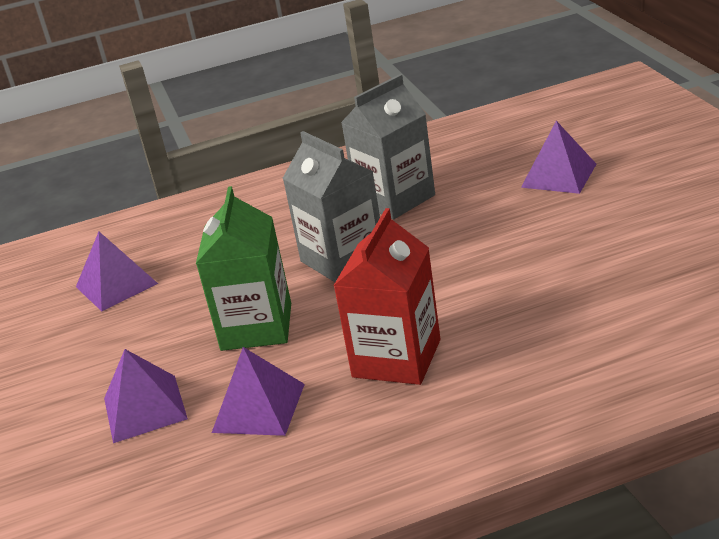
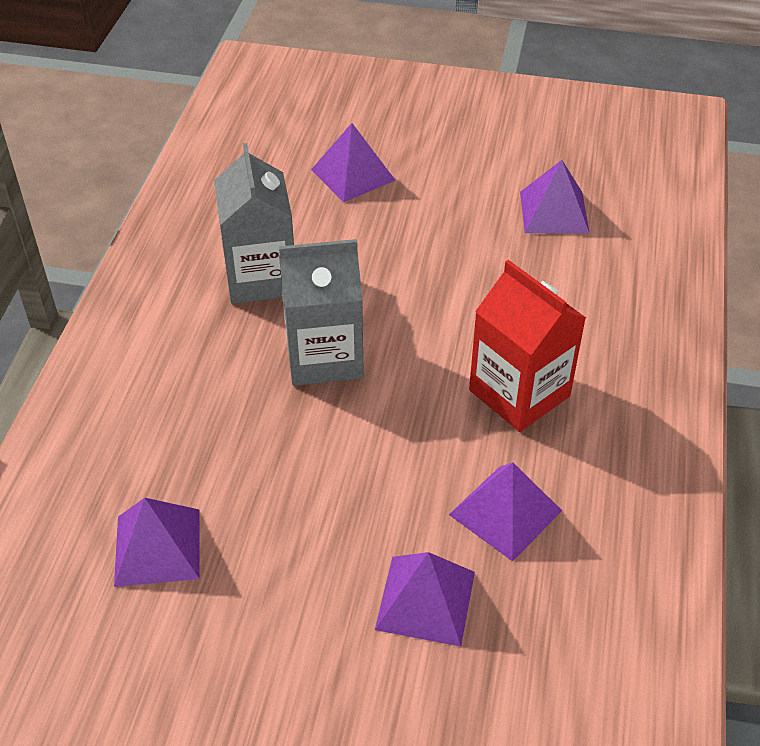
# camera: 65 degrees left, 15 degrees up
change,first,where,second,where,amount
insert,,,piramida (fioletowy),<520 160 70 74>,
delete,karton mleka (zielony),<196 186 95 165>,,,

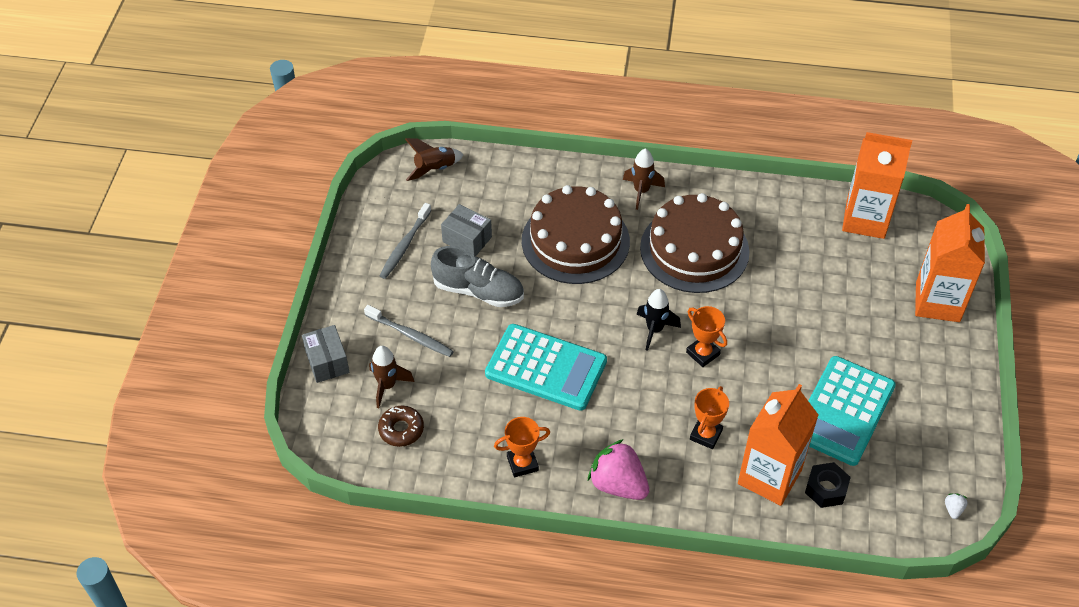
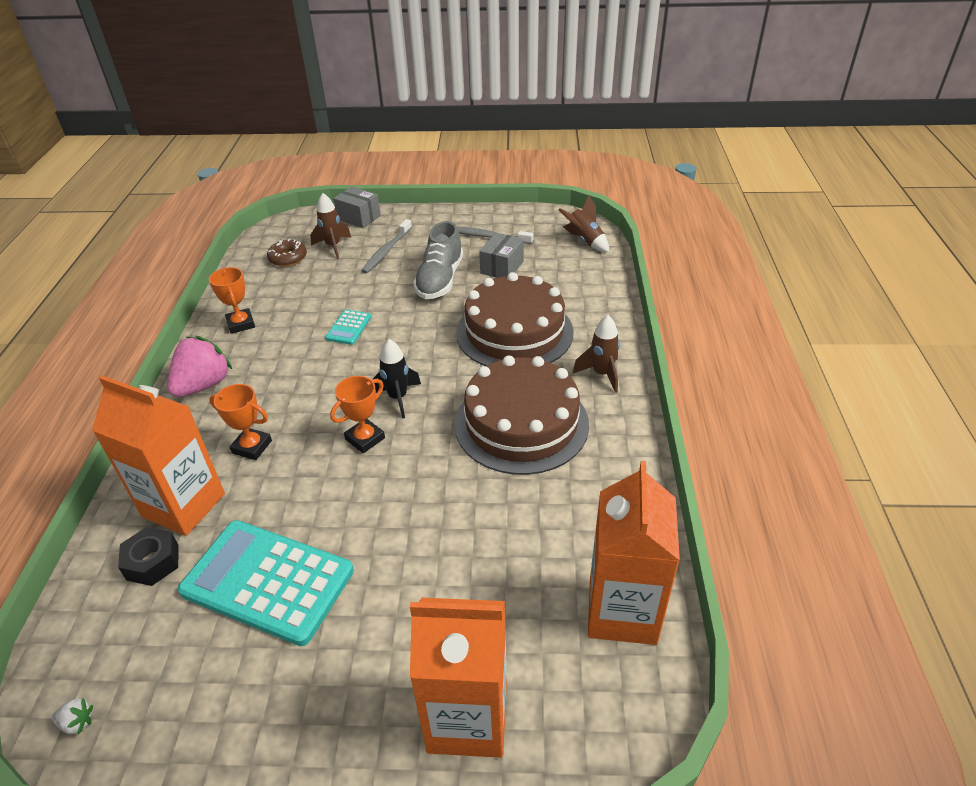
# camera: 85 degrees right, 10 degrees down
change,first,where,second,where,amount
resize,kalkulator (turkusowy),<485 324 122 87>,,<325 310 46 35>,x0.45
rotate,pudełko (szary),<302 325 48 58>,,<333 186 48 42>,60 degrees clockwise

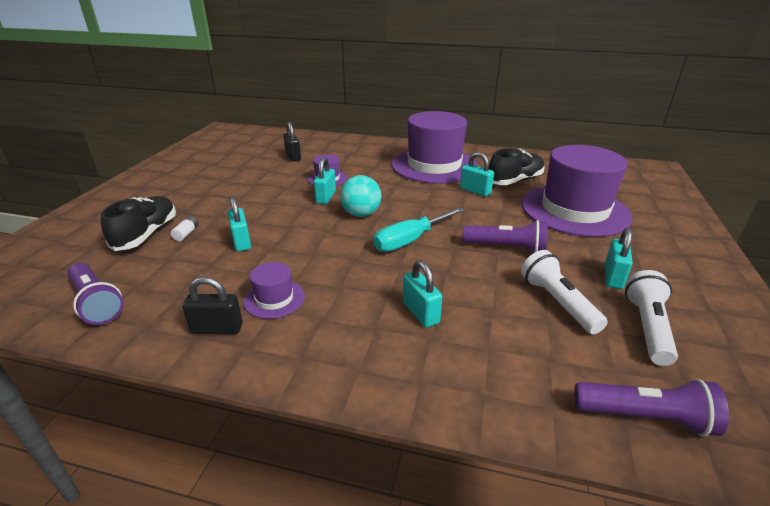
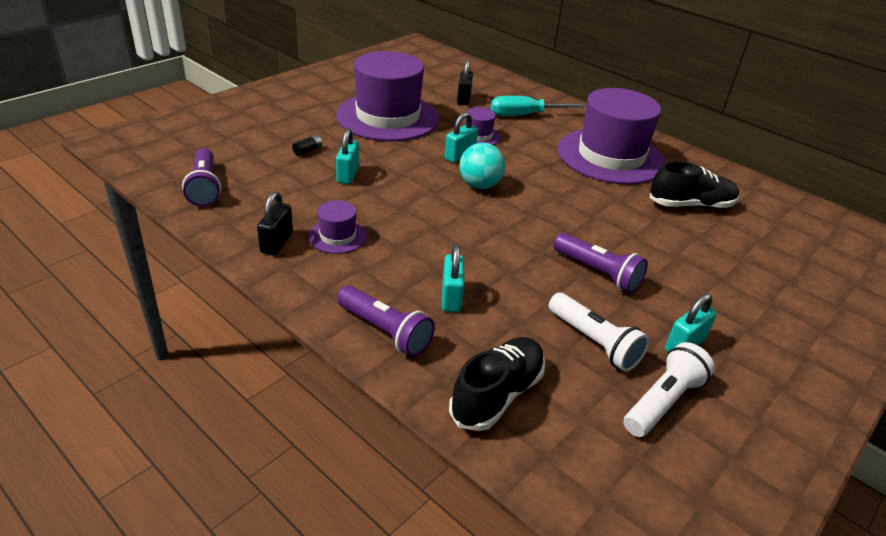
# camera: 25 degrees right, 5 degrees up
change,first,where,second,where,amount
rotate,kłódka (czarny),<182 277 61 57>,,<257 192 36 63>,75 degrees clockwise
recolor,bateria (biały),<171 216 28 25>,bateria (czarny),<292 134 30 22>,
move,kapelusz (fioletowy),<522 145 110 92>,,<336 51 103 90>,
move,latarka (fioletowy),<574 379 155 58>,,<337 285 98 72>,
move,but (czarny),<101 196 75 55>,,<449 337 96 94>,
move,śrubokręt (turkusowy),<373 207 91 45>,,<491 96 94 20>,
rotate,latarka (biały),<521 250 87 84>,,<549 293 100 79>,135 degrees clockwise
delete,kłódka (turkusowy),<460 152 34 44>,,,

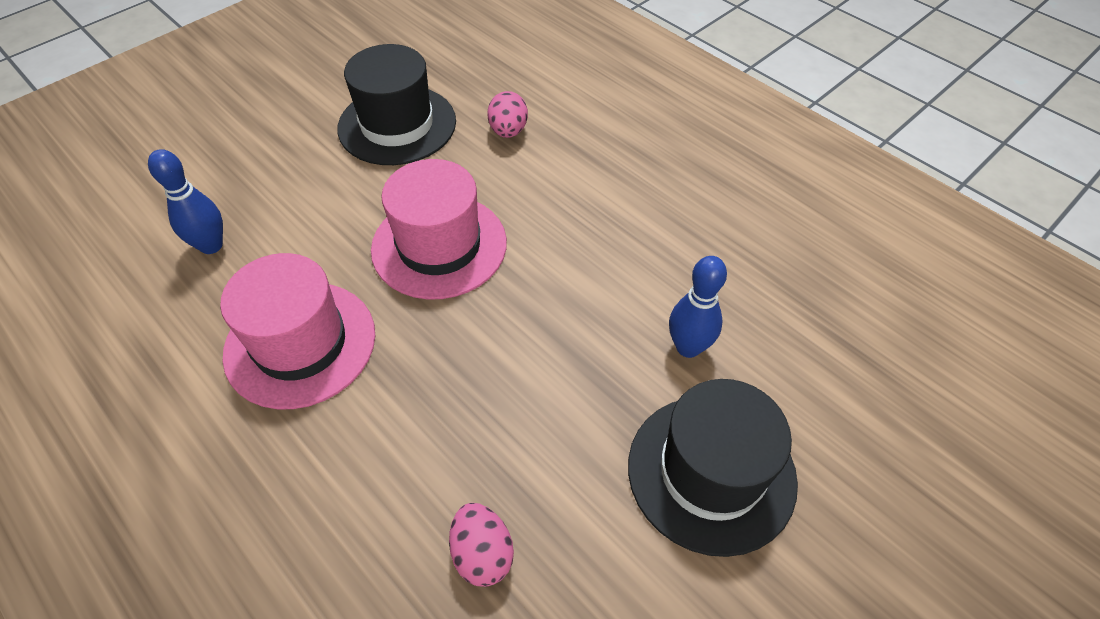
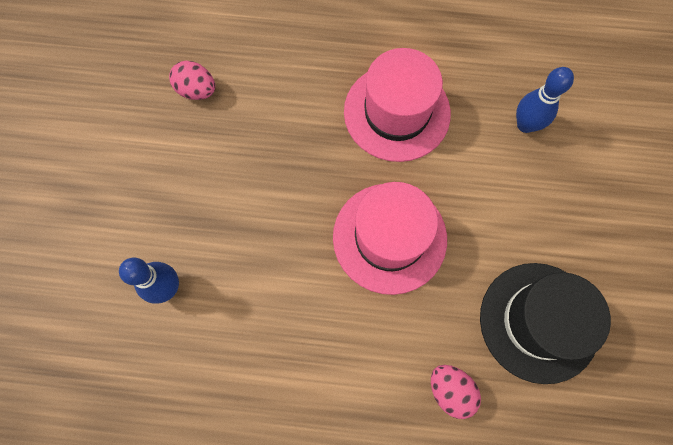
# camera: 140 degrees right, 20 degrees up
change,first,where,second,where,amount
delete,kapelusz (czarny),<628 379 170 178>,,,

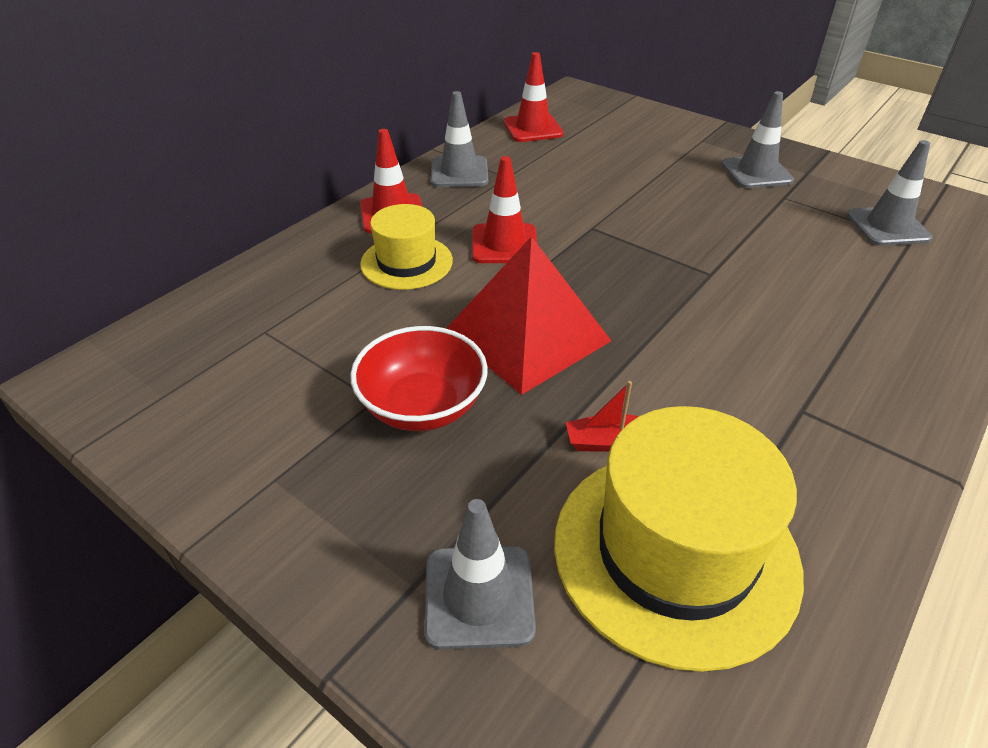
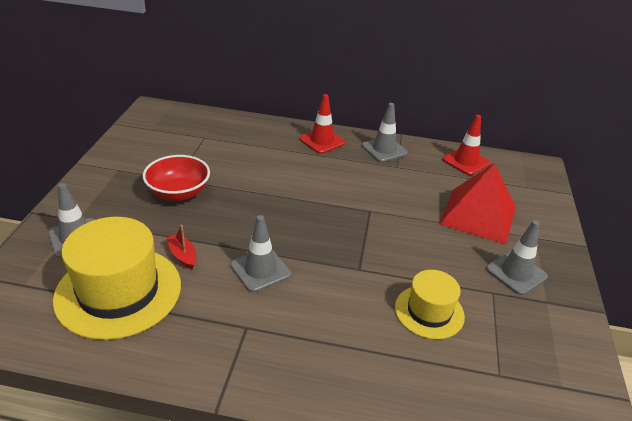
# camera: 60 degrees right, 5 degrees down
change,first,where,second,where,amount
move,pachołek (szary),<847 140 86 106>,,<230 215 61 77>,
move,kapelusz (żółty),<360 204 93 86>,,<395 270 70 69>,
move,piramida (czerwony),<446 236 165 159>,,<439 163 77 82>,
delete,pachołek (czerwony),<472 156 65 107>,,,

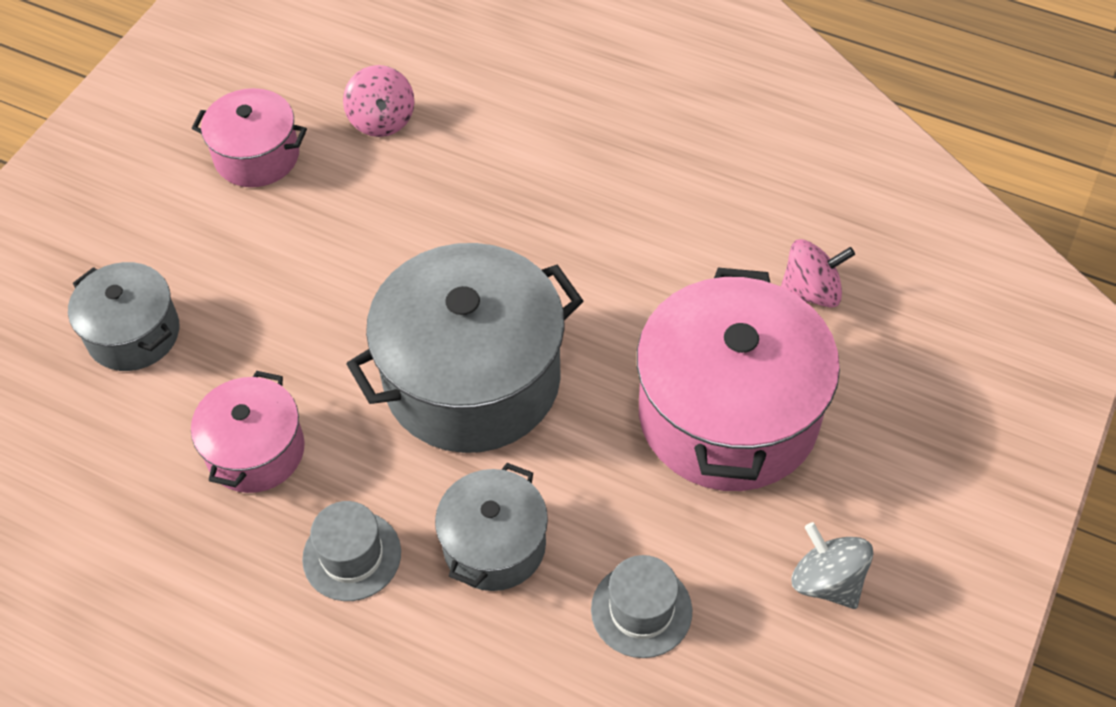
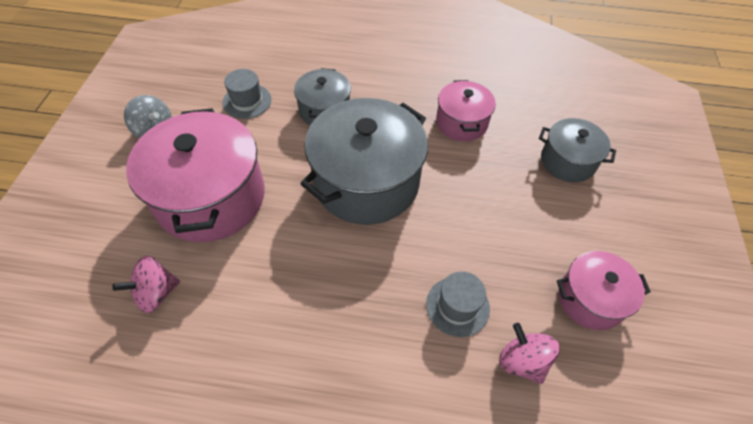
# camera: 160 degrees right, 0 degrees up
change,first,where,second,where,amount
move,kapelusz (szary),<302 501 99 100>,,<426 271 64 66>,

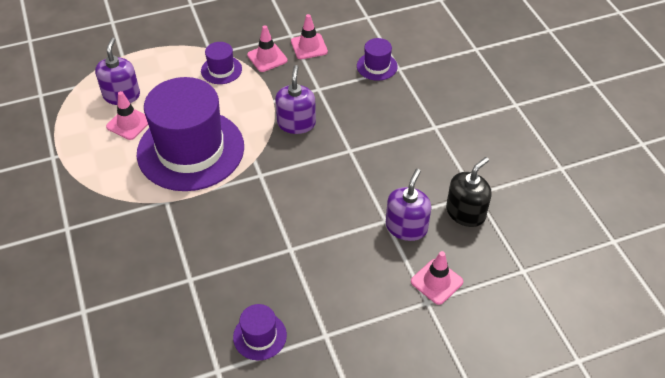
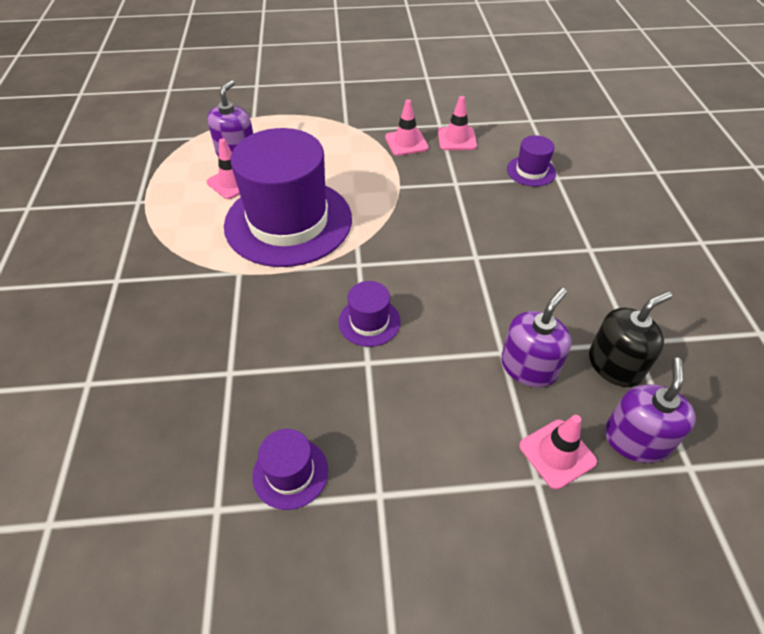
# camera: 15 degrees right, 0 degrees up
change,first,where,second,where,amount
move,kapelusz (fioletowy),<201 42 41 42>,,<338 281 63 66>,
move,dozownik mydła (fioletowy),<275 65 41 69>,,<605 358 91 105>,

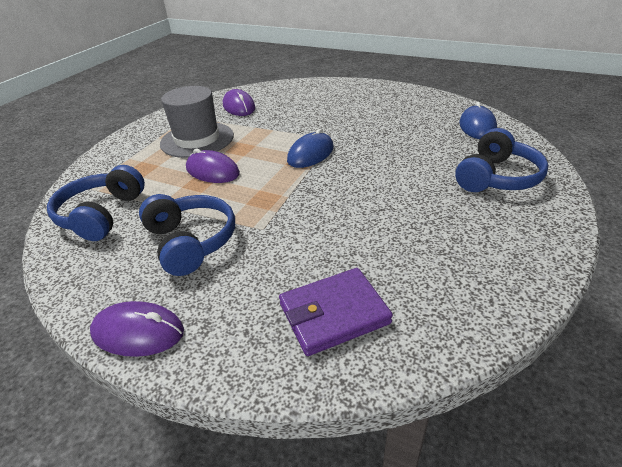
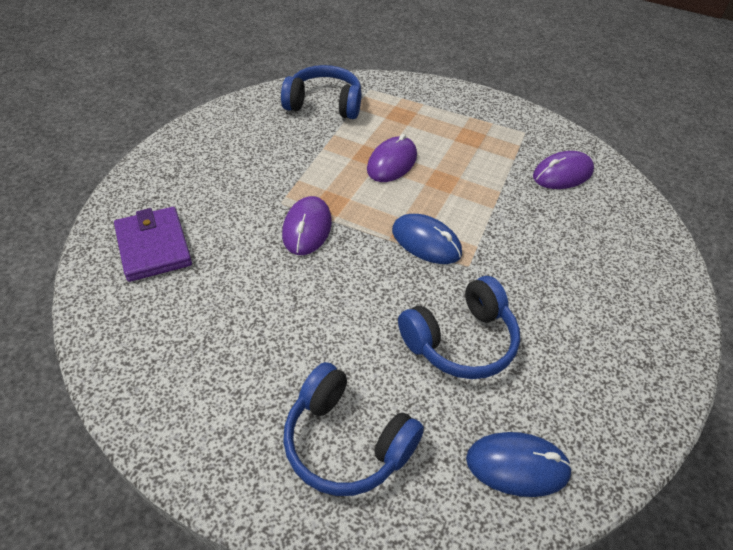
# camera: 85 degrees right, 10 degrees up
change,first,where,second,where,amount
move,myszka (fioletowy),<90 301 94 56>,,<282 196 50 59>,
move,słuchawki (niebieski),<139 194 96 82>,,<398 276 122 103>,
delete,kapelusz (szary),<160 86 74 72>,,,

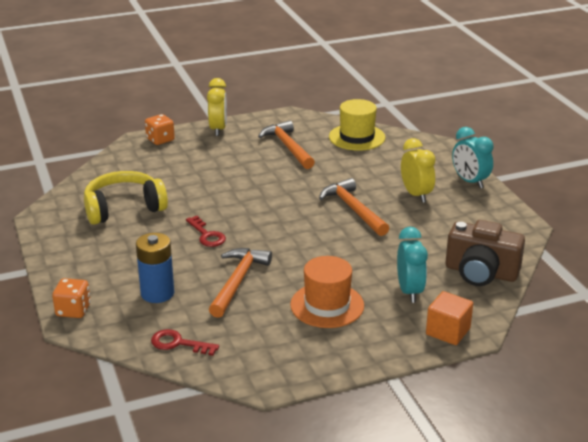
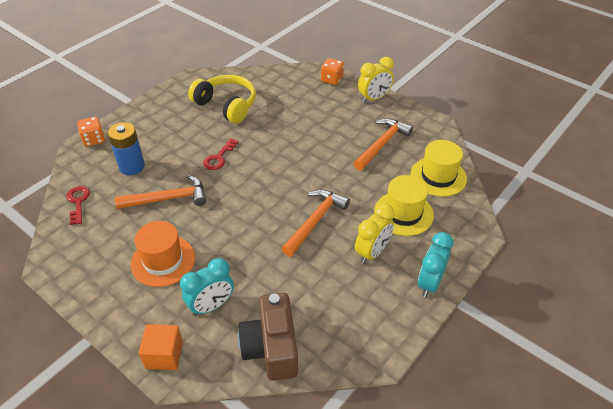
# camera: 60 degrees right, 15 degrees up
change,first,where,second,where,amount
insert,,,kapelusz (żółty),<374 175 60 61>,

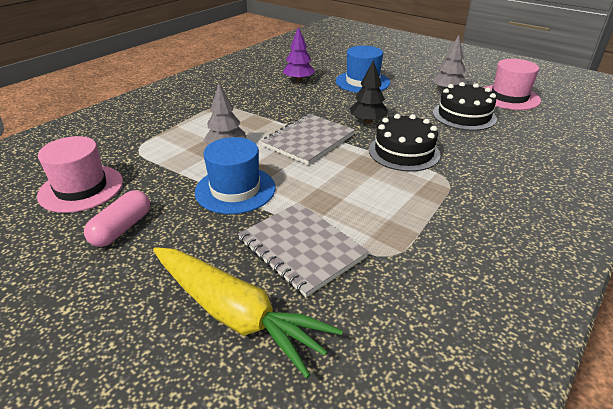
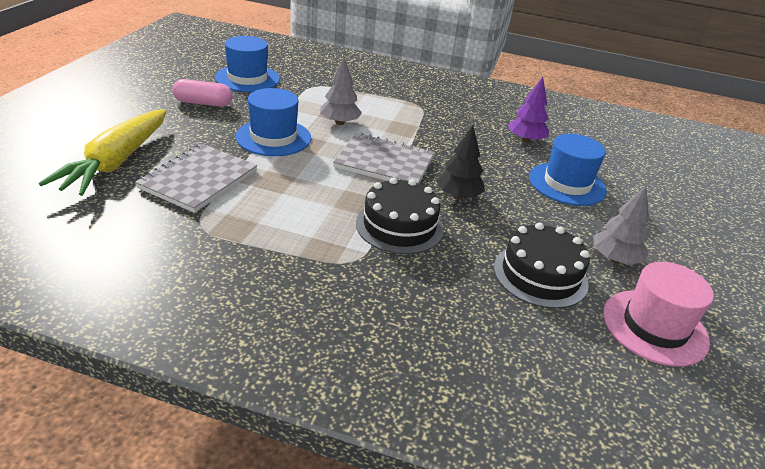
# camera: 65 degrees right, 0 degrees up
change,first,where,second,where,amount
recolor,kapelusz (różowy),<37 136 86 77>,kapelusz (niebieski),<215 36 65 56>,

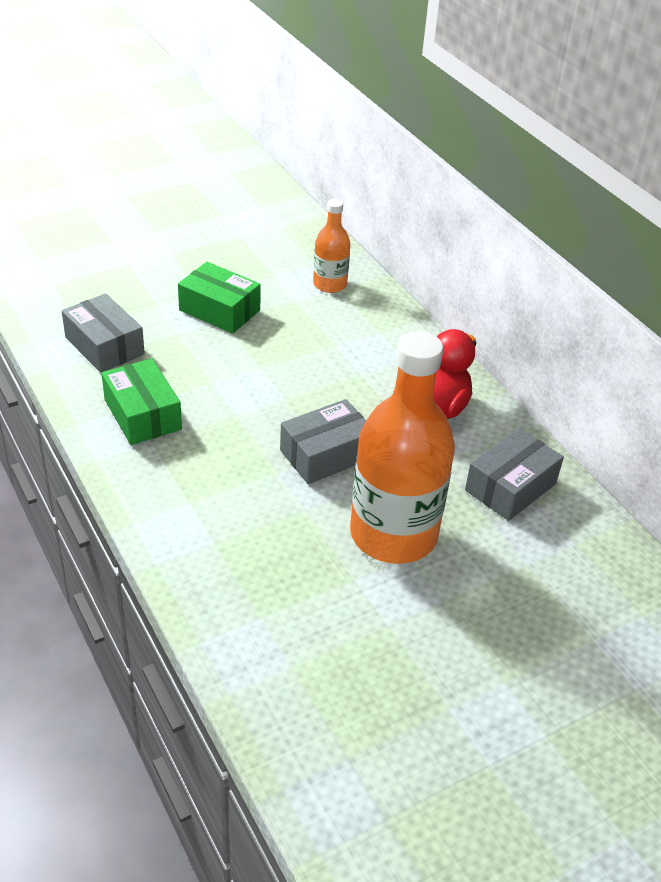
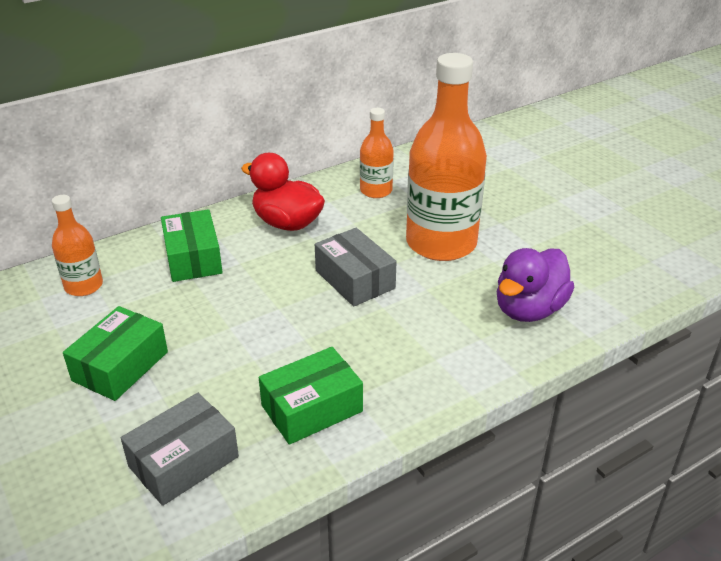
# camera: 90 degrees left, 5 degrees down
change,first,where,second,where,amount
insert,,,pudełko (zielony),<161 209 62 73>,
replace,pudełko (szary),<465 428 99 93>,butelka (pomarańczowy),<360 108 34 90>,
insert,,,kaczka (fioletowy),<497 248 77 74>,

